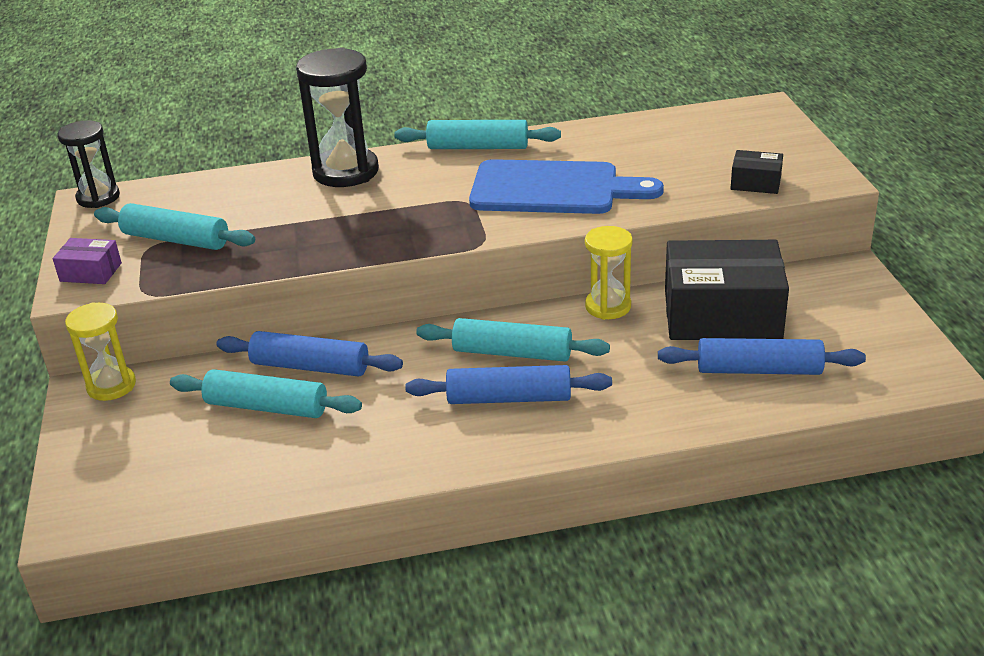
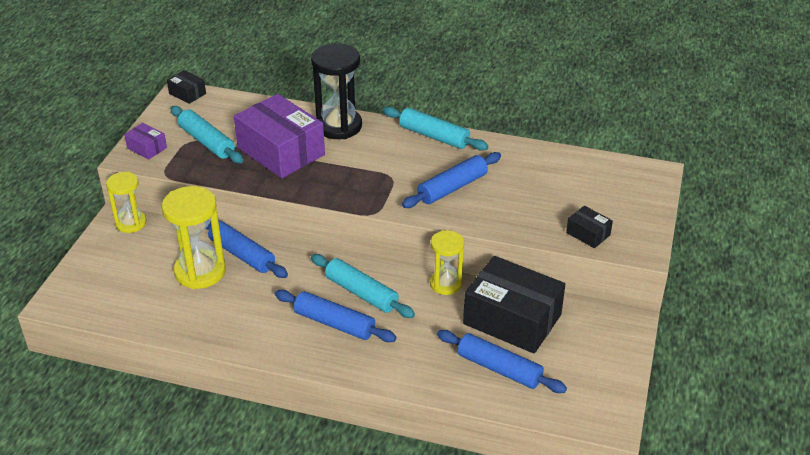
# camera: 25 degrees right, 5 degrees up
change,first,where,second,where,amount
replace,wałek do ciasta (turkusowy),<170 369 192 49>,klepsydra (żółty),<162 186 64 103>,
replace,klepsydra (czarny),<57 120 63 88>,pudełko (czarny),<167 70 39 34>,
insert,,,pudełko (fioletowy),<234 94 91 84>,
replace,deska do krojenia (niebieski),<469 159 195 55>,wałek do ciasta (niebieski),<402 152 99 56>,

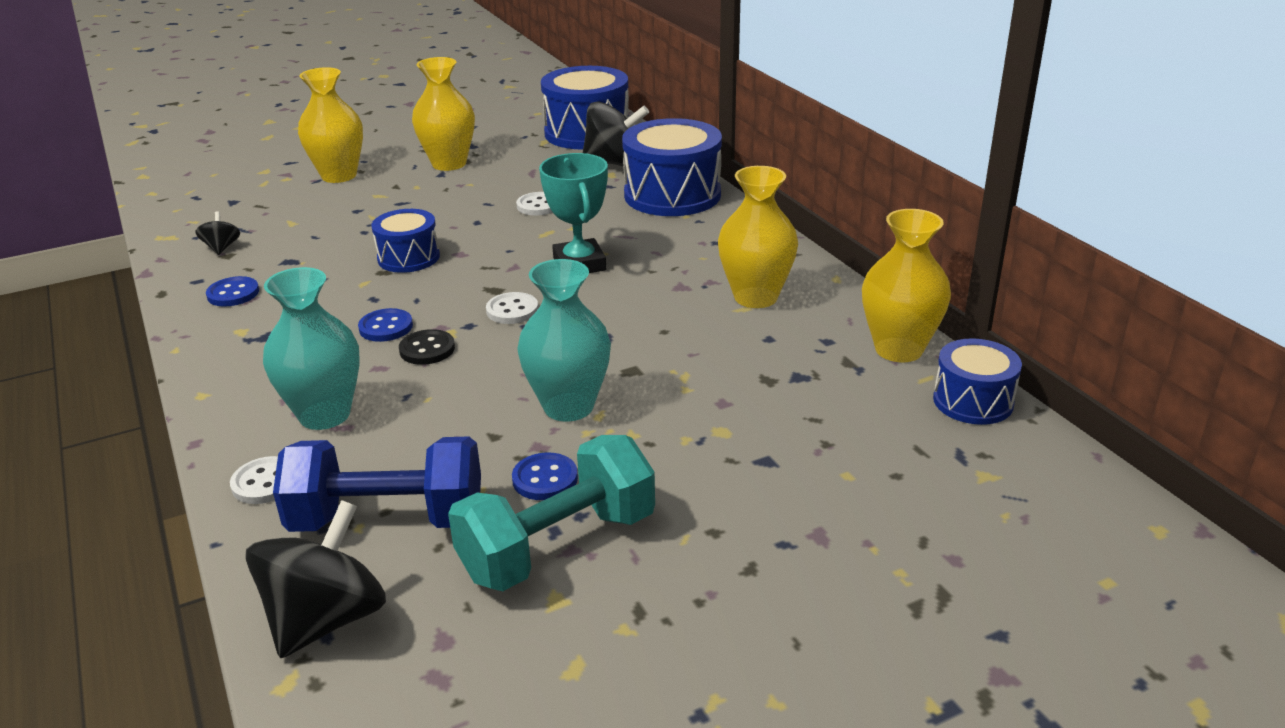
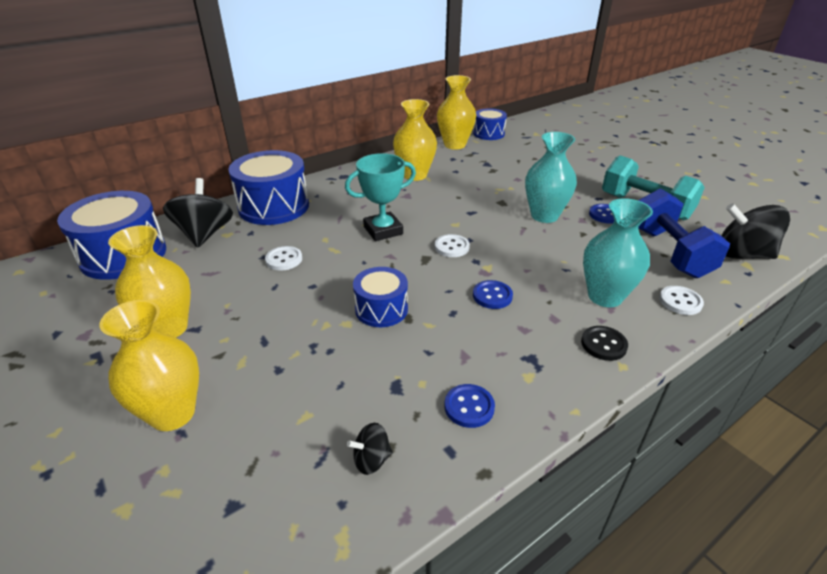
# camera: 100 degrees left, 5 degrees up
change,first,where,second,where,amount
move,guzik (czarny),<399 329 56 36>,,<581 326 47 35>,

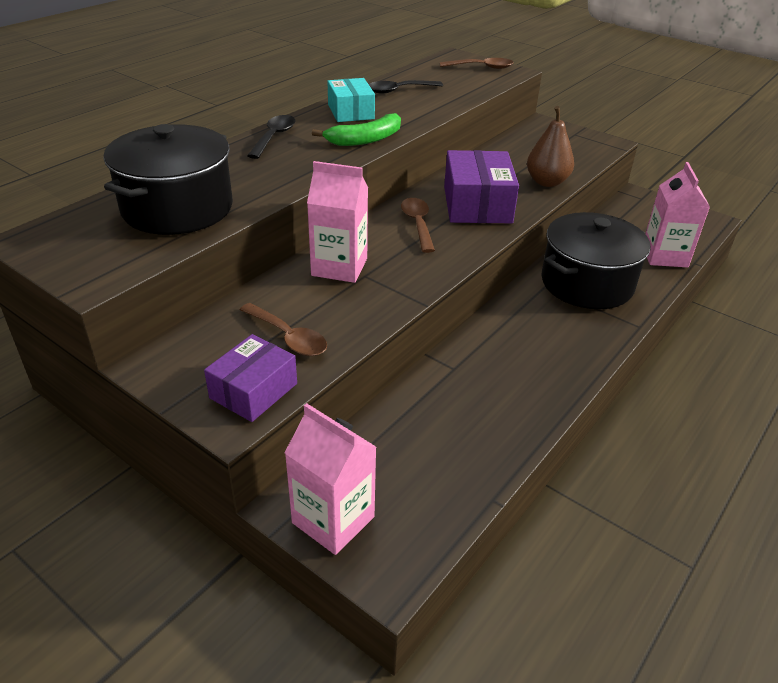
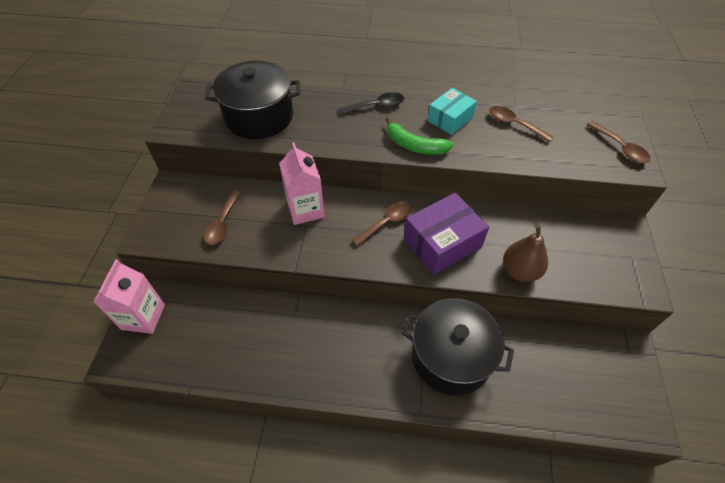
# camera: 60 degrees right, 15 degrees up
change,first,where,second,where,amount
recolor,łyżka (czarny),<369 80 74 14>,łyżka (brązowy),<489 106 65 37>,
delete,pudełko (fioletowy),<204 334 93 88>,,,
delete,karton mleka (różowy),<645 162 65 105>,,,

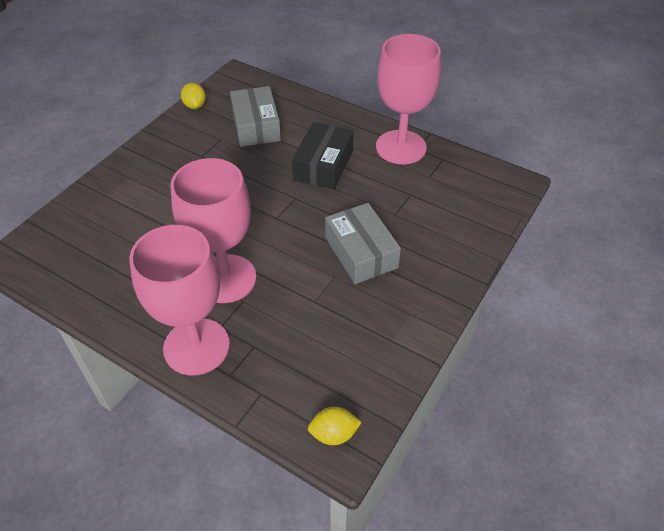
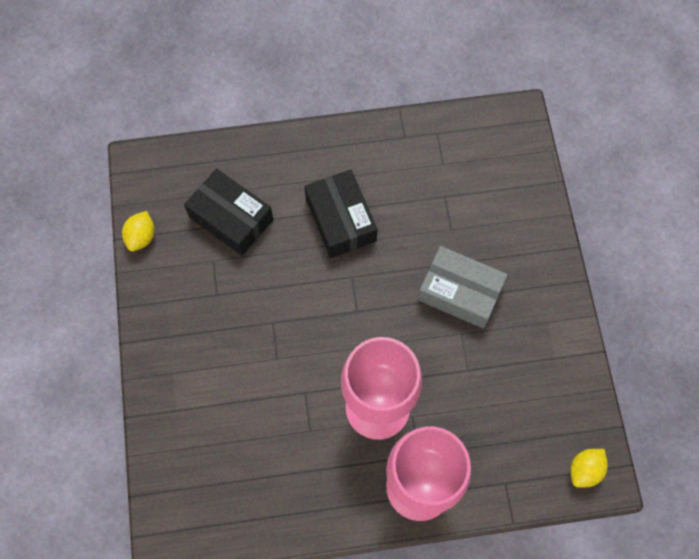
# camera: 40 degrees left, 20 degrees up
change,first,where,second,where,amount
rotate,cytryna (żółty),<181 83 25 26>,,<122 211 32 40>,75 degrees clockwise
recolor,pudełko (szary),<230 86 51 61>,pudełko (czarny),<184 169 89 87>,
delete,kielich (różowy),<376 34 65 130>,,,

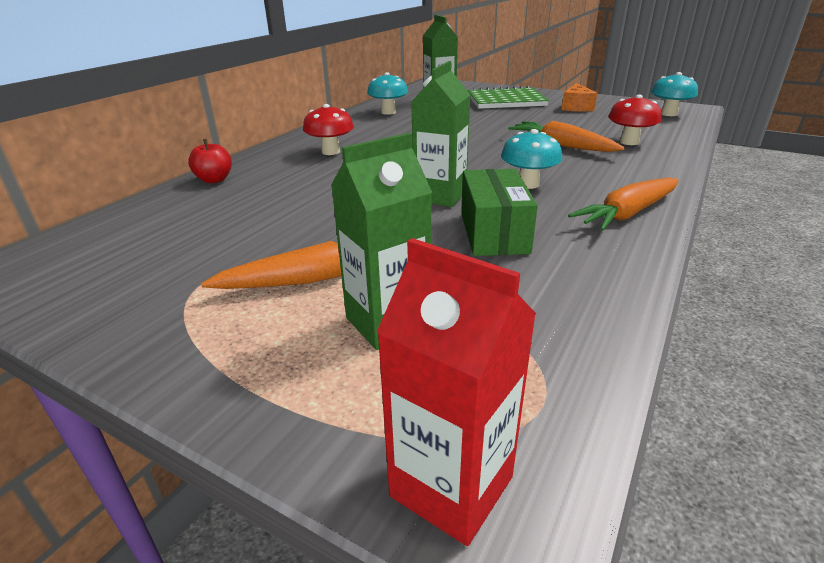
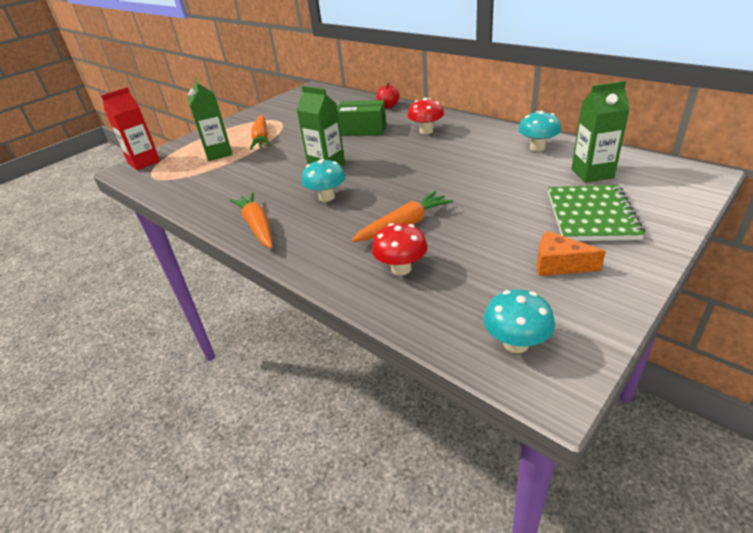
# camera: 105 degrees right, 5 degrees up
change,first,where,second,where,amount
move,pudełko (zielony),<461 169 77 87>,,<337 100 49 36>,

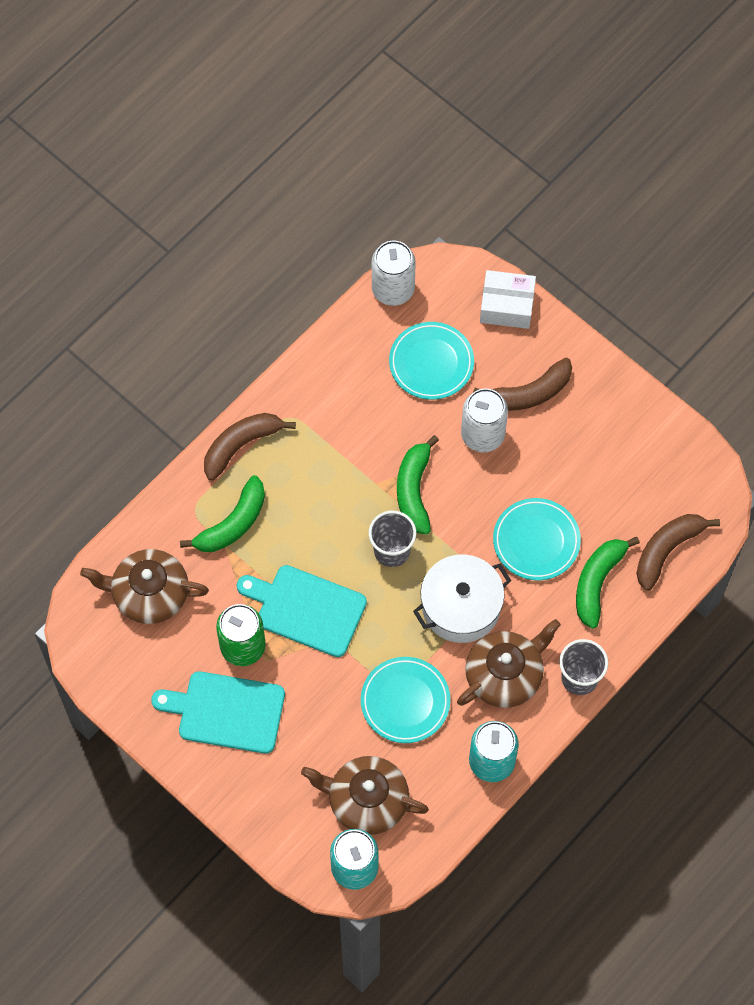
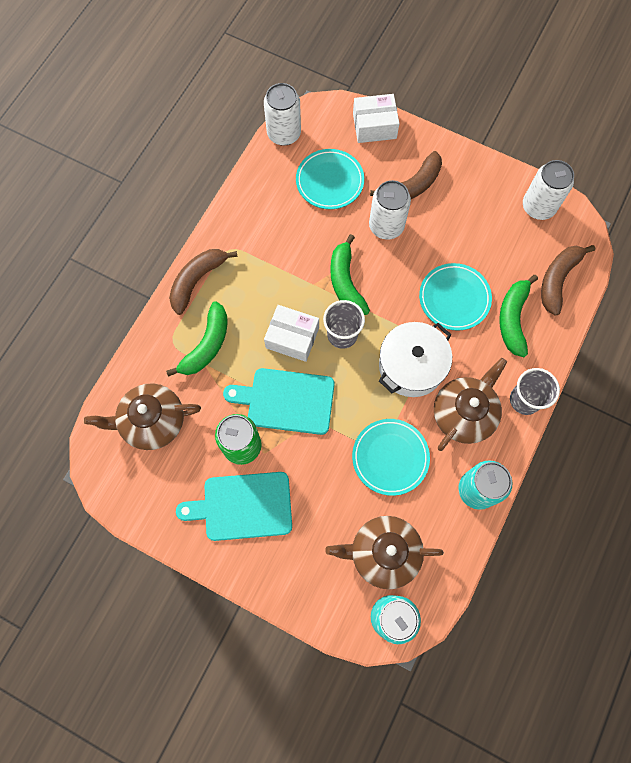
# camera: 15 degrees left, 5 degrees up
change,first,where,second,where,amount
insert,,,pudełko (biały),<264 305 55 57>,
insert,,,puszka (biały),<523 160 51 60>,

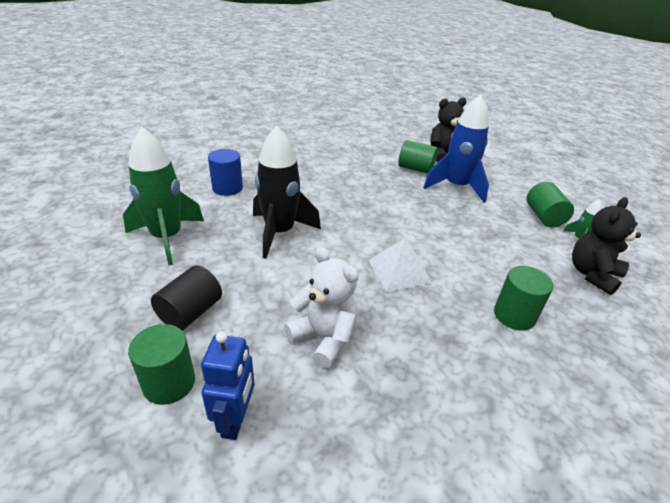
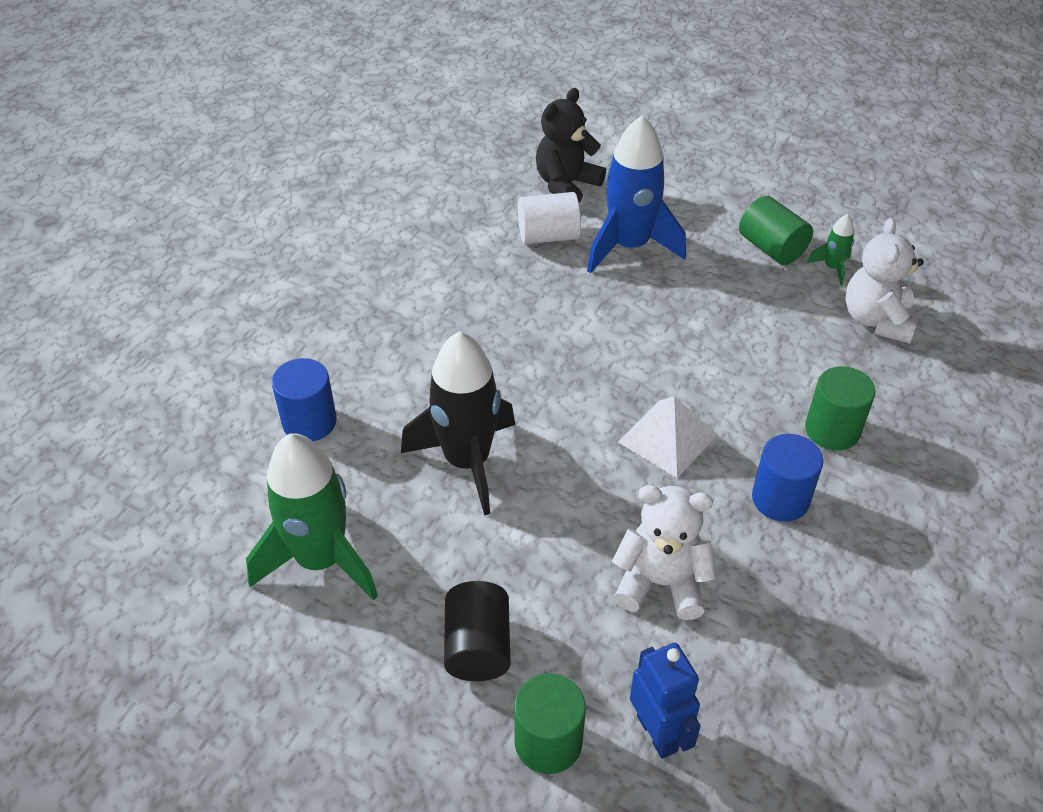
# camera: 30 degrees left, 10 degrees up
change,first,where,second,where,amount
recolor,walec (zielony),<398 140 40 34>,walec (biały),<518 192 63 52>,
insert,,,walec (niebieski),<752 434 71 88>,
recolor,miś (czarny),<572 197 69 98>,miś (biały),<845 218 79 126>,

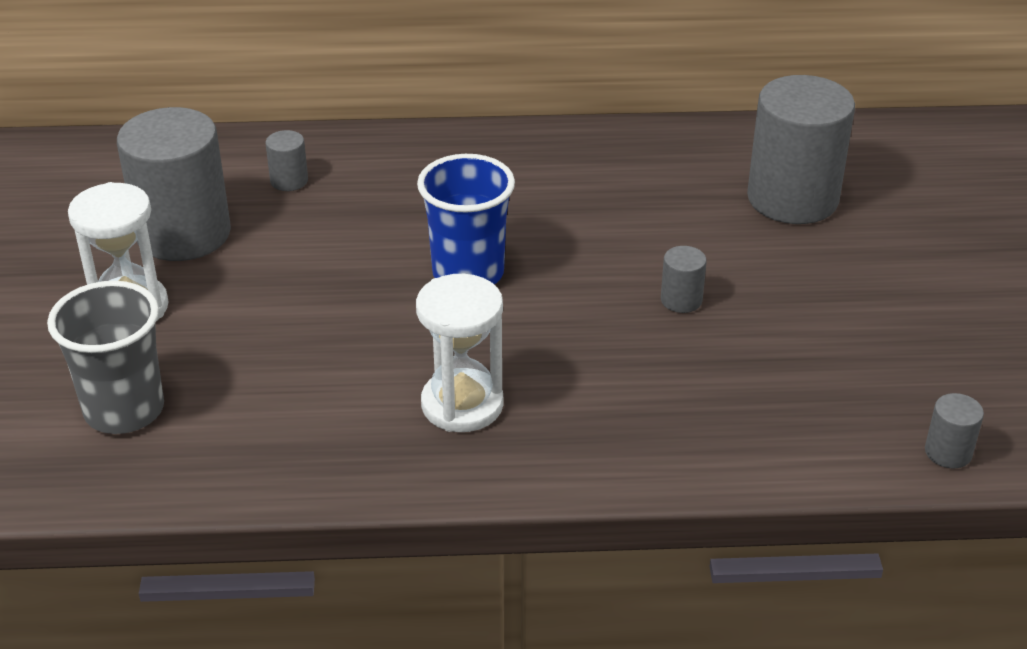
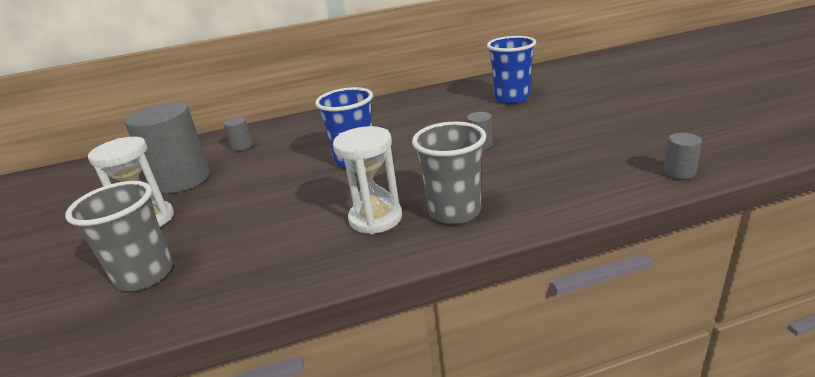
# camera: 10 degrees left, 10 degrees down
change,first,where,second,where,amount
insert,,,szklanka (szary),<412 122 74 102>,
replace,walec (szary),<747 75 108 149>,szklanka (niebieski),<487 36 49 68>,

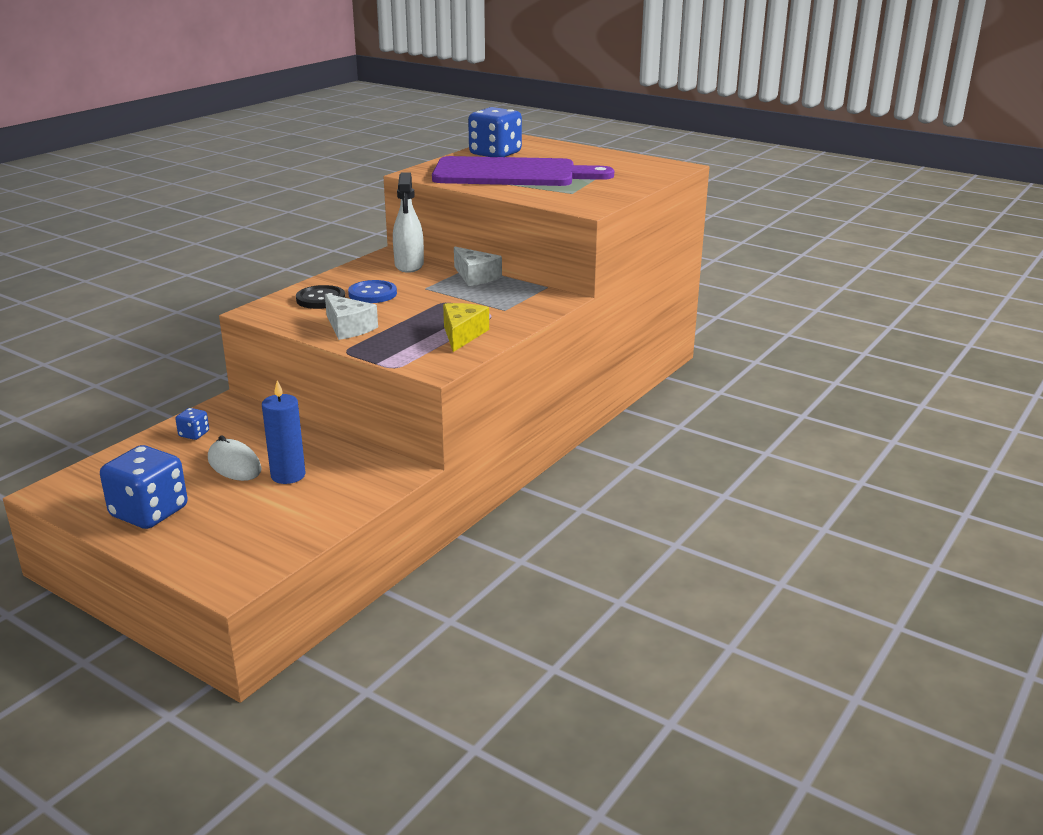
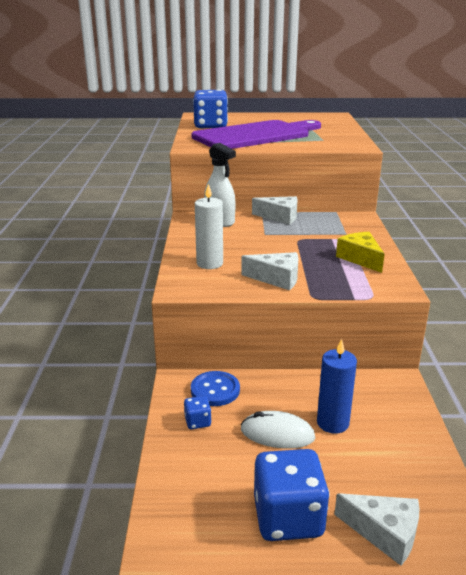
# camera: 35 degrees left, 0 degrees up
change,first,where,second,where,amount
move,guzik (niebieski),<348 280 49 23>,,<191 371 49 35>,
replace,guzik (czarny),<296 285 49 24>,świeca (biały),<195 184 28 85>,
insert,,,ser (biały),<334 493 86 73>,

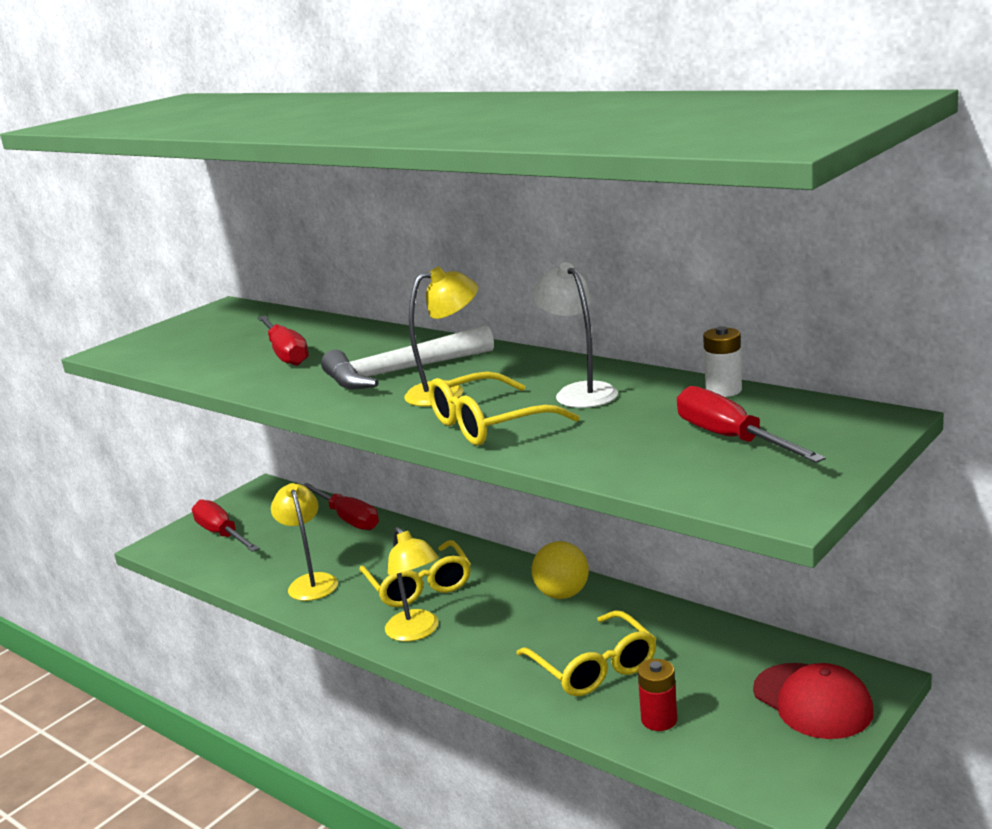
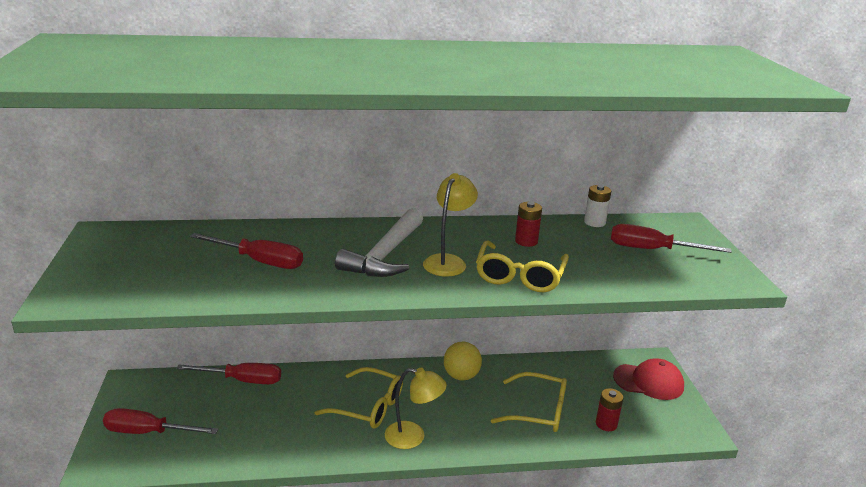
# camera: 50 degrees left, 5 degrees up
change,first,where,second,where,amount
replace,lampka (biały),<533 262 85 146>,bateria (czerwony),<515 202 27 45>,
delete,lampka (żółty),<271 483 67 118>,,,

